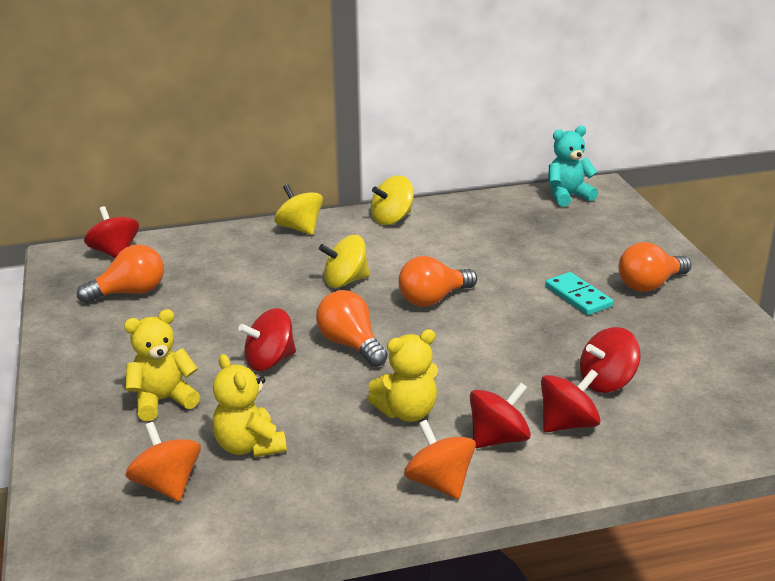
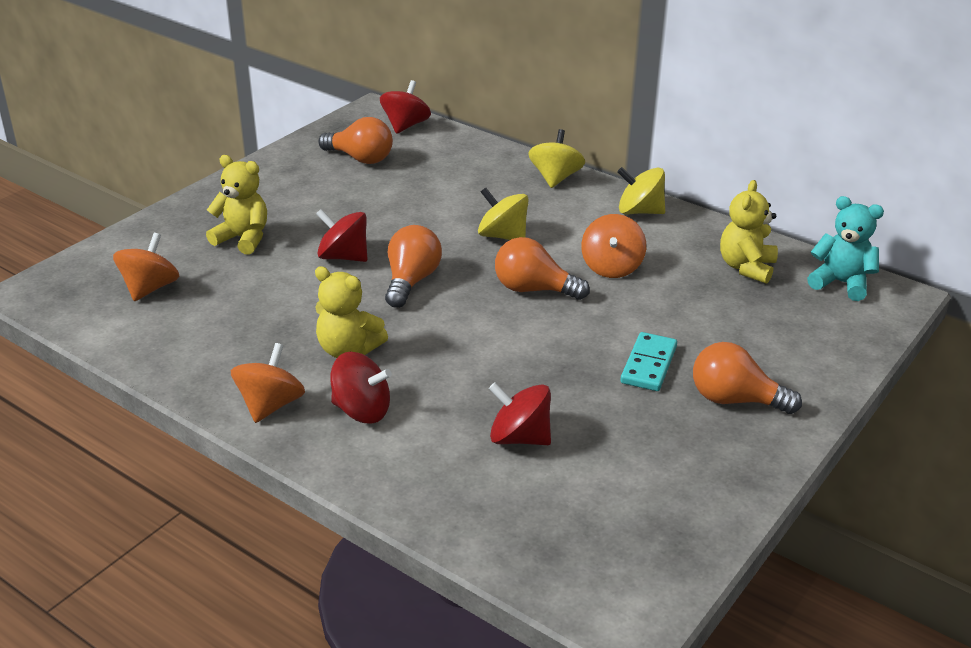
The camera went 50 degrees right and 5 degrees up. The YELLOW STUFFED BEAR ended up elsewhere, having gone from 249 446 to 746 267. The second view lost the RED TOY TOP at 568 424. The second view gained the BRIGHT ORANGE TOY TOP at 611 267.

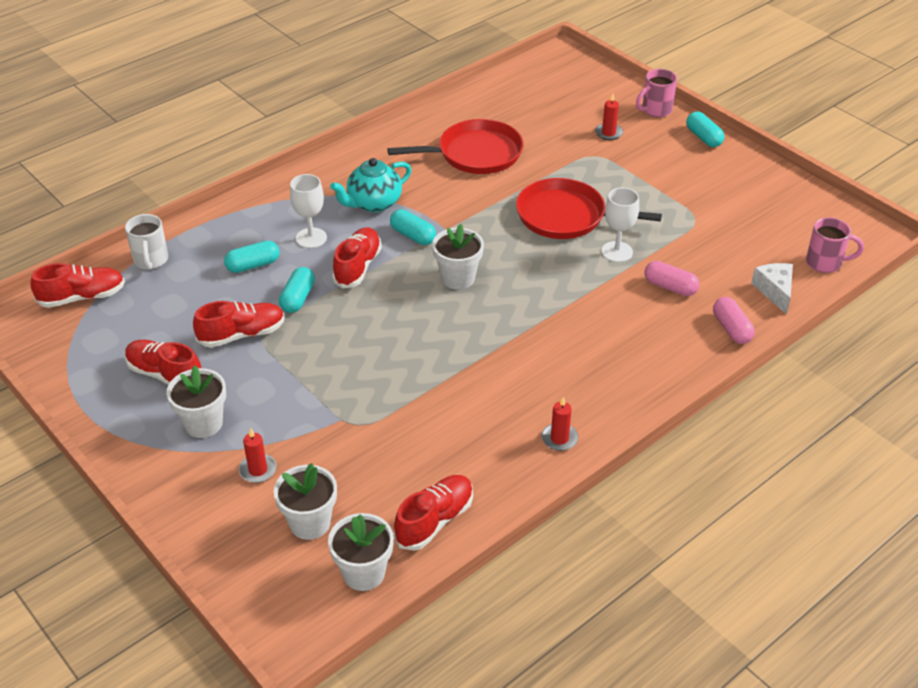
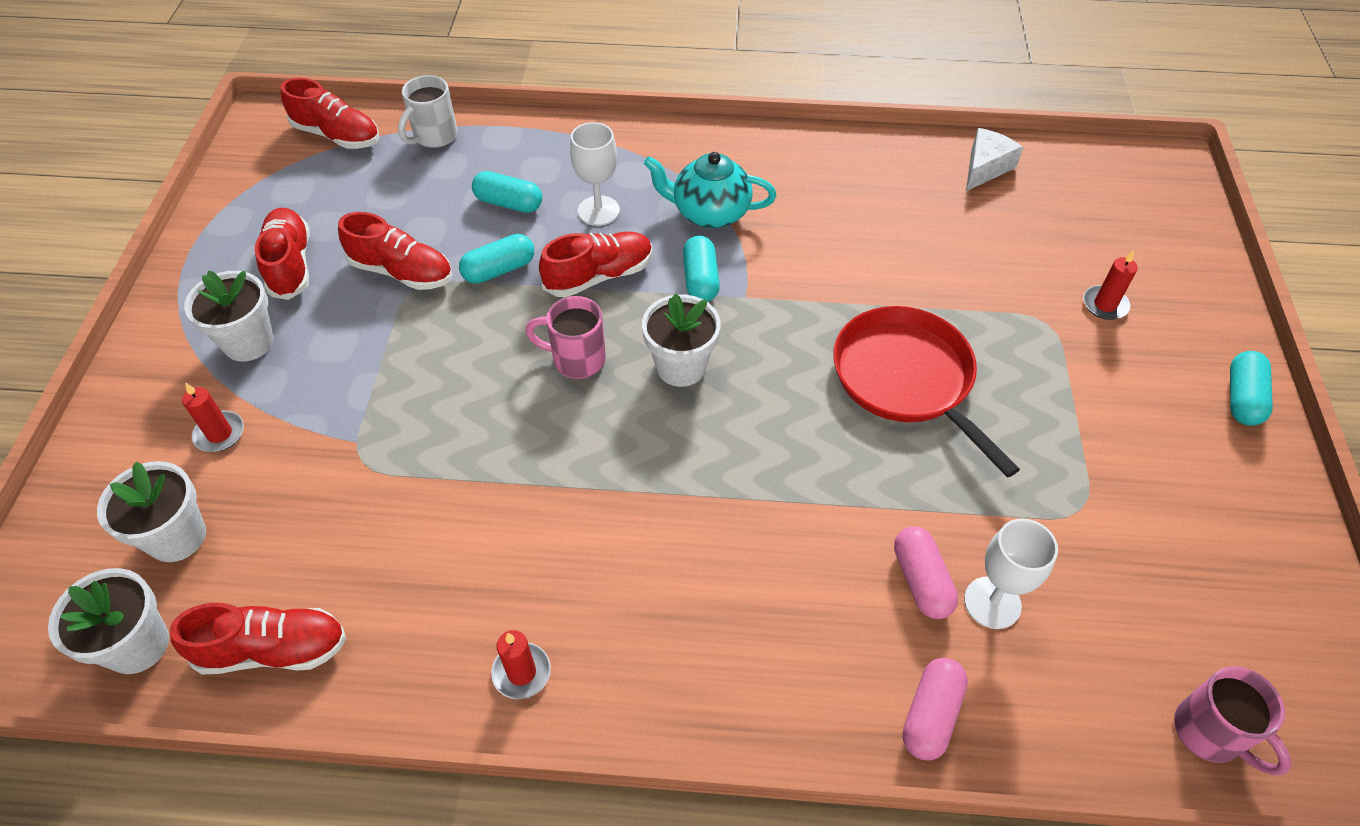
The camera went 45 degrees right and 10 degrees up. The PINK COFFEE MUG ended up elsewhere, having gone from 655 110 to 576 360. The second view lost the RED PAN at 475 154. The SNOW-WHITE CHALICE ended up elsewhere, having gone from 617 252 to 992 602. The SNOW-WHITE CHEESE WEDGE ended up elsewhere, having gone from 774 291 to 985 167.

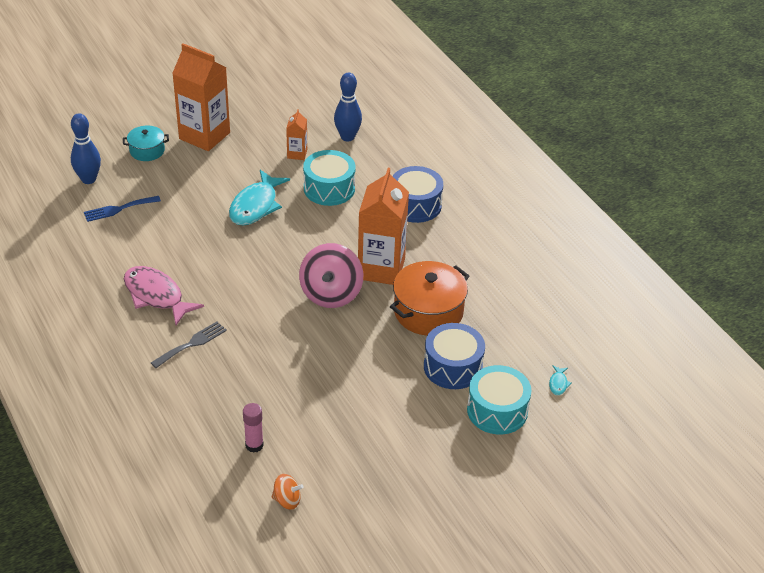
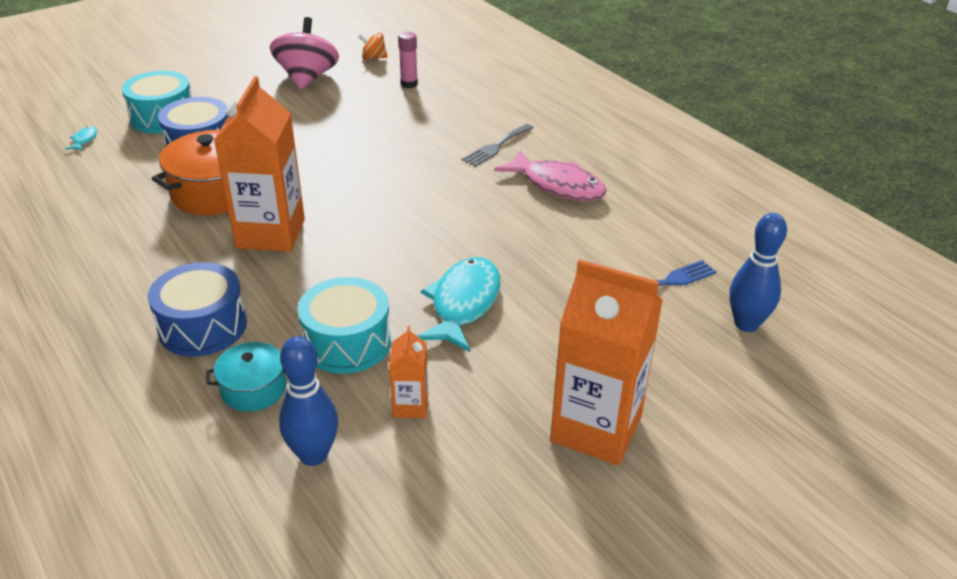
The camera went 175 degrees right and 5 degrees down. The TEAL COOKING POT ended up elsewhere, having gone from 147 151 to 253 389. The PINK TOY TOP ended up elsewhere, having gone from 331 294 to 307 78.

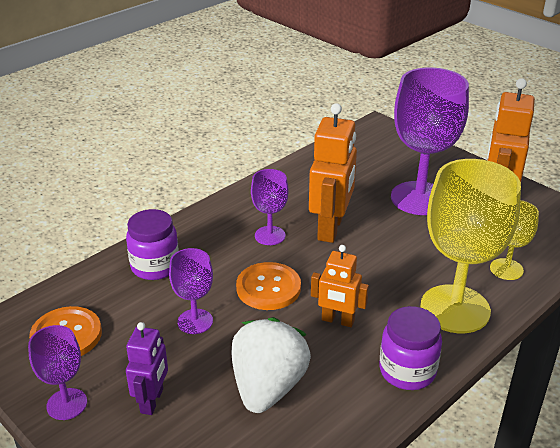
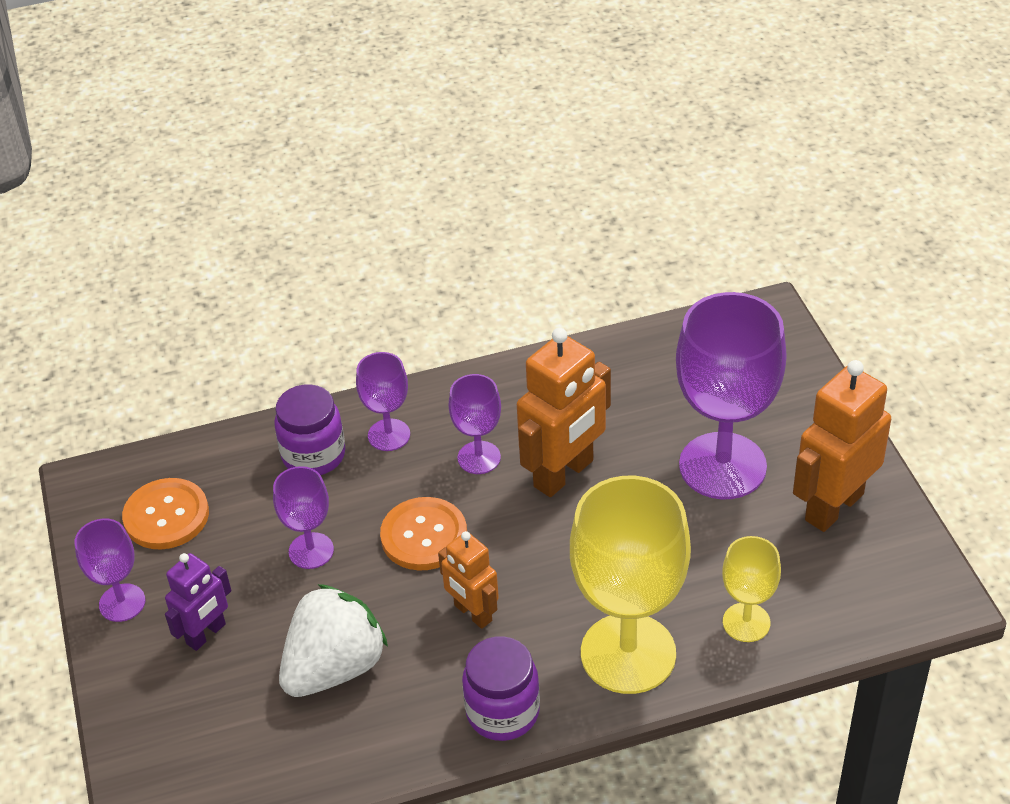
The camera went 30 degrees right and 10 degrees up. The second view gained the ROYAL PURPLE CHALICE at 389 435.

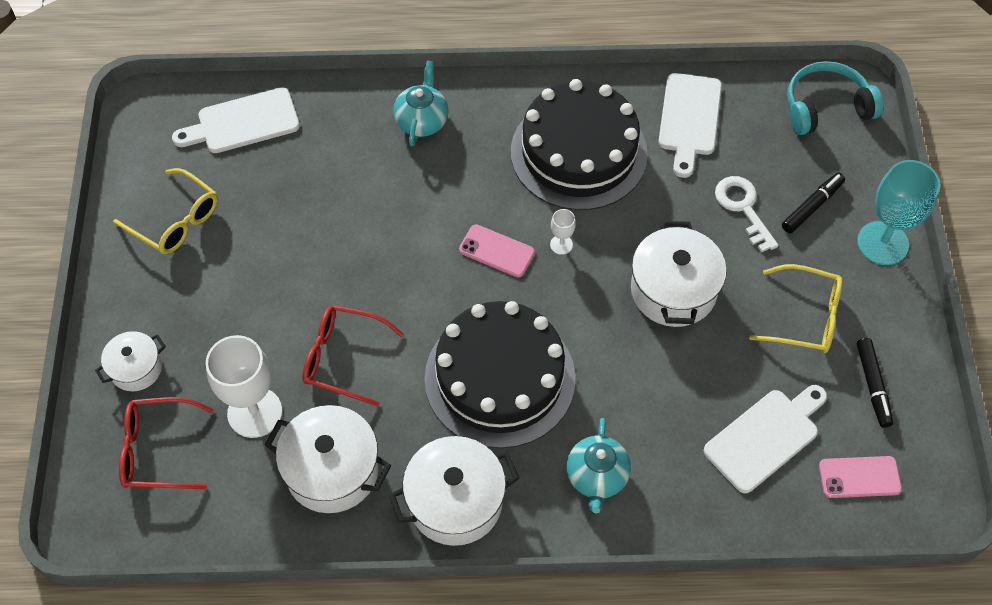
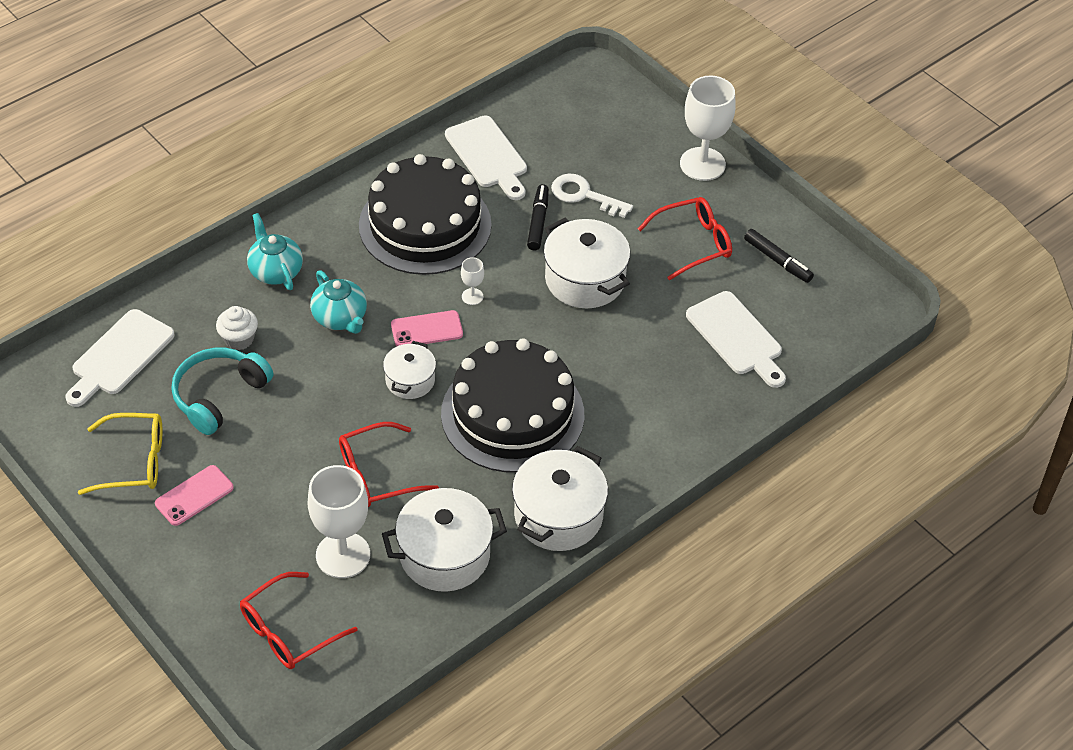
The camera went 40 degrees left and 10 degrees down. The TEAL HEADSET ended up elsewhere, having gone from 826 107 to 218 395. What was the TEAL CHALICE at 882 243 turned into the SNOW-WHITE CHALICE at 702 164. The EBONY MARKER ended up elsewhere, having gone from 811 206 to 538 222. What was the YELLOW EYEGLASSES at 805 317 turned into the RED EYEGLASSES at 693 243. The SNOW-WHITE COOKING POT ended up elsewhere, having gone from 136 368 to 410 380. The SNOW-WHITE BREAD BOARD at 765 437 ended up facing another way, 135 degrees clockwise from before. The TEAL TEAPOT ended up elsewhere, having gone from 597 477 to 340 318. The PINK MOBILE PHONE ended up elsewhere, having gone from 859 477 to 194 496. The second view gained the SNOW-WHITE FAIRY CAKE at 239 339.

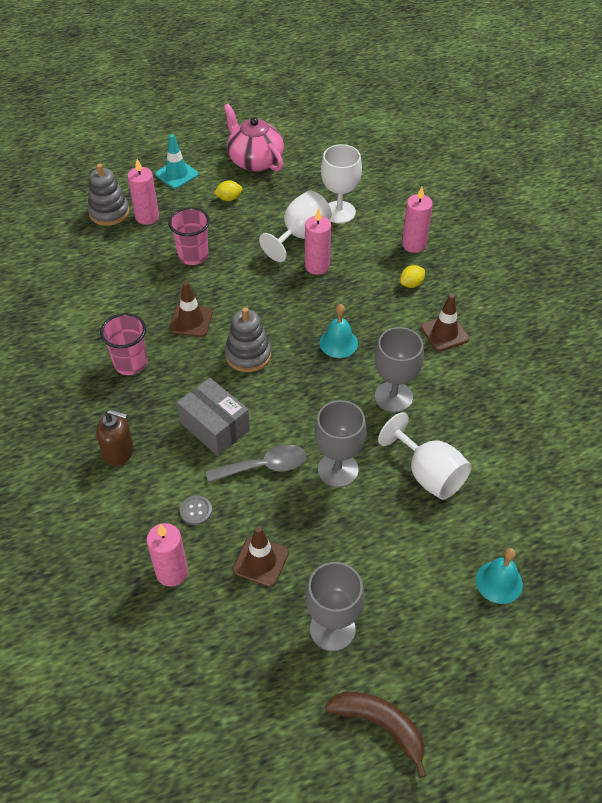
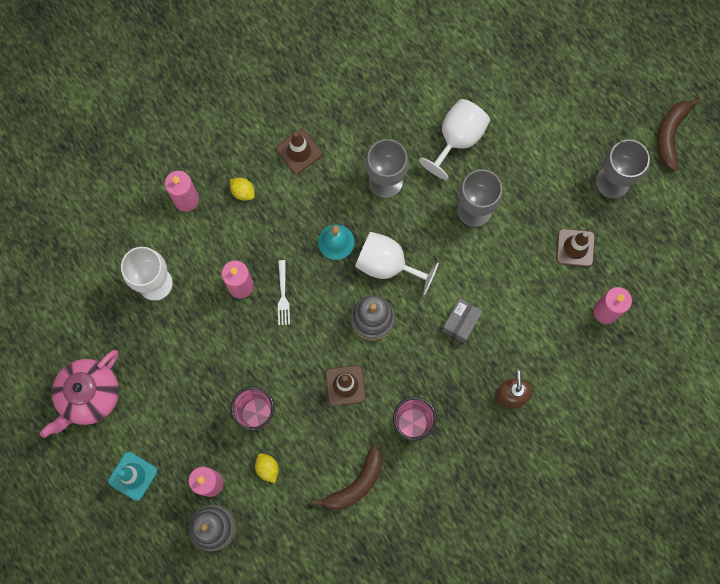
The camera went 105 degrees left and 25 degrees up. The YELLOW TOY LEMON ended up elsewhere, having gone from 229 198 to 267 468. The SNOW-WHITE CHALICE ended up elsewhere, having gone from 301 236 to 387 265. The size of the ASH-GREY PARCEL at 215 427 changed by a factor of 0.67. The second view lost the ASH-GREY TEASPOON at 264 466. The second view lost the ASH-GREY SHIRT BUTTON at 196 511. The second view lost the TEAL SCHOOL BELL at 499 582. The second view gained the SNOW-WHITE DINNER FORK at 283 295. The second view gained the BROWN BANANA FRUIT at 356 484.

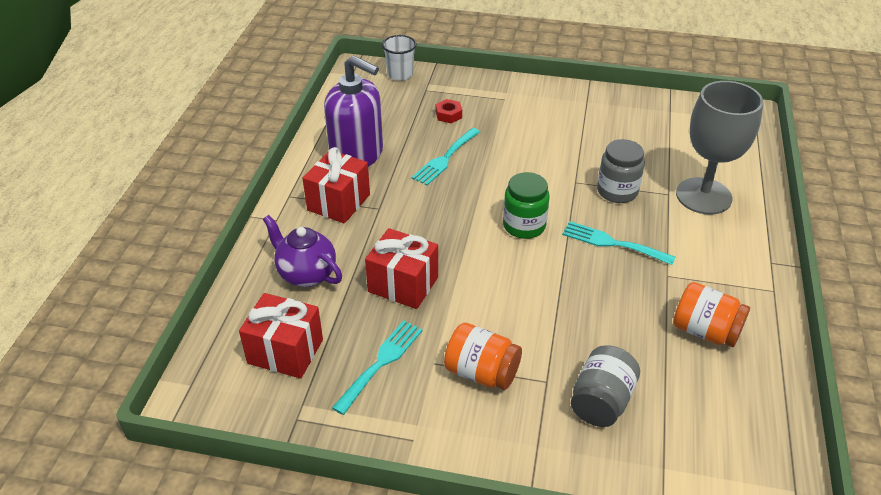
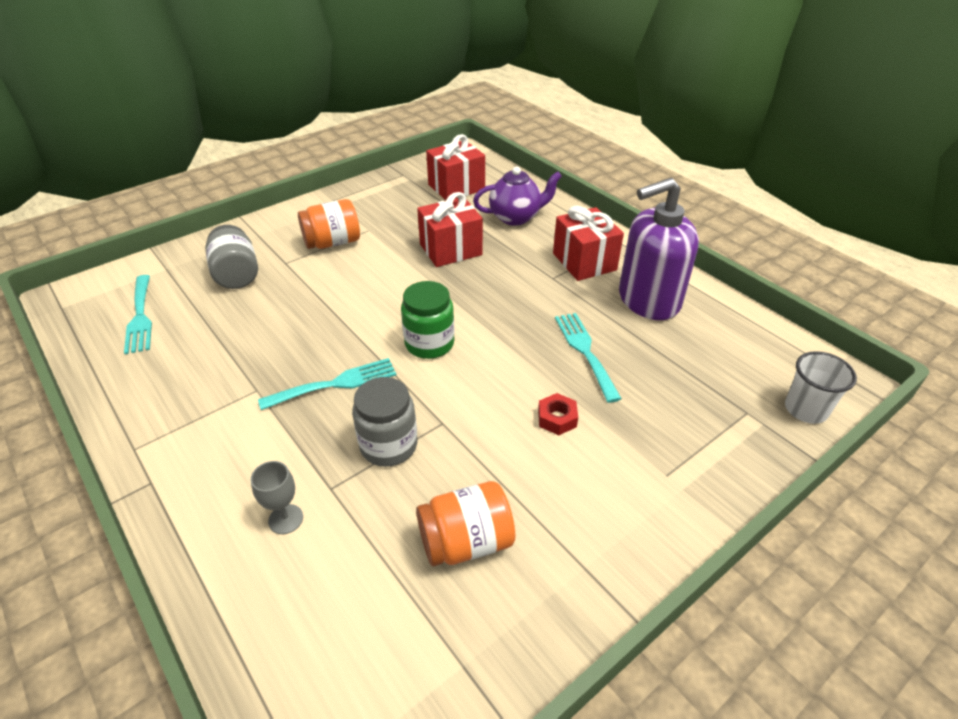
The camera went 130 degrees right and 0 degrees up. The size of the ASH-GREY CHALICE at 703 196 changed by a factor of 0.40. The RED HEXAGON NUT ended up elsewhere, having gone from 448 115 to 557 418. The BRIGHT ORANGE PRESERVE JAR ended up elsewhere, having gone from 705 331 to 466 542. The TEAL DINNER FORK ended up elsewhere, having gone from 381 362 to 140 317.

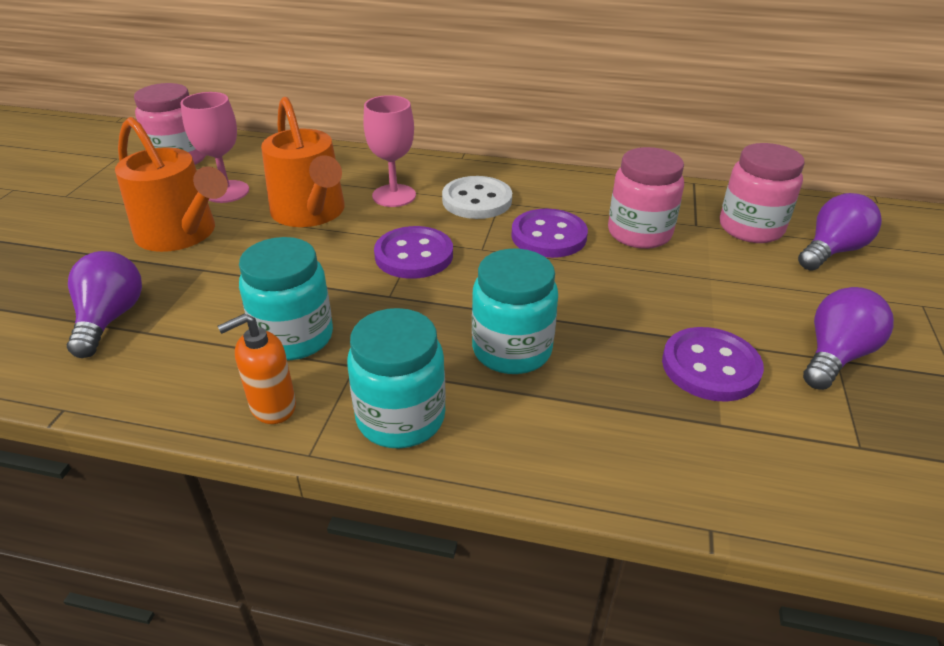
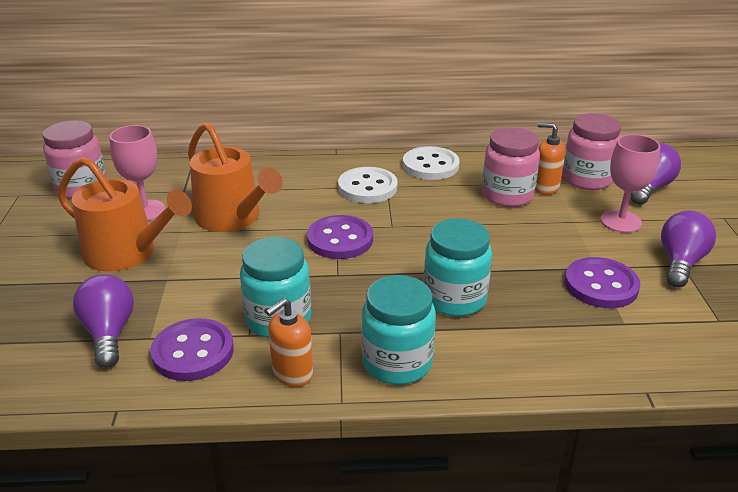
The camera went 15 degrees left and 5 degrees down. The PINK CHALICE ended up elsewhere, having gone from 394 196 to 621 221. The ROYAL PURPLE SHIRT BUTTON ended up elsewhere, having gone from 548 236 to 193 352. The second view gained the BRIGHT ORANGE SOAP PUMP at 545 187. The second view gained the SNOW-WHITE SHIRT BUTTON at 430 165.

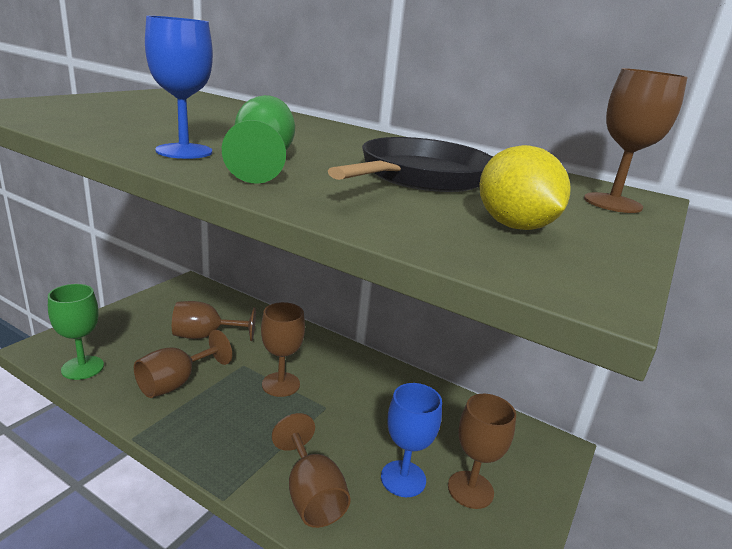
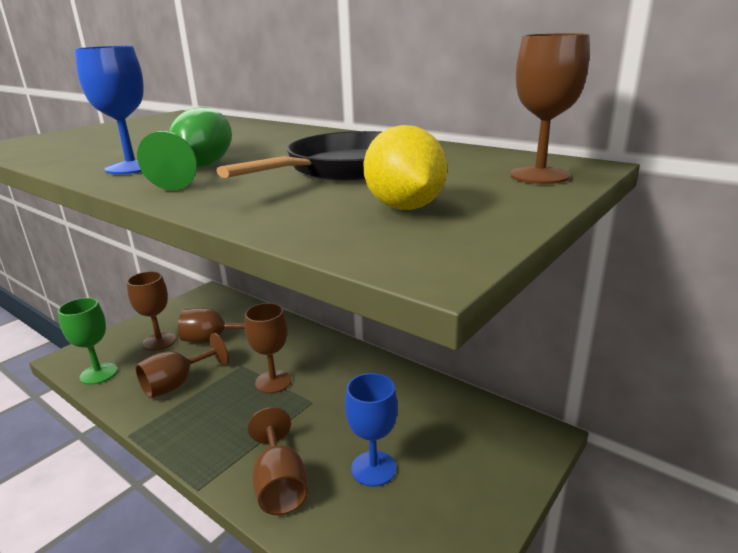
The camera went 10 degrees right and 0 degrees up. The BROWN CHALICE ended up elsewhere, having gone from 470 489 to 159 341.

